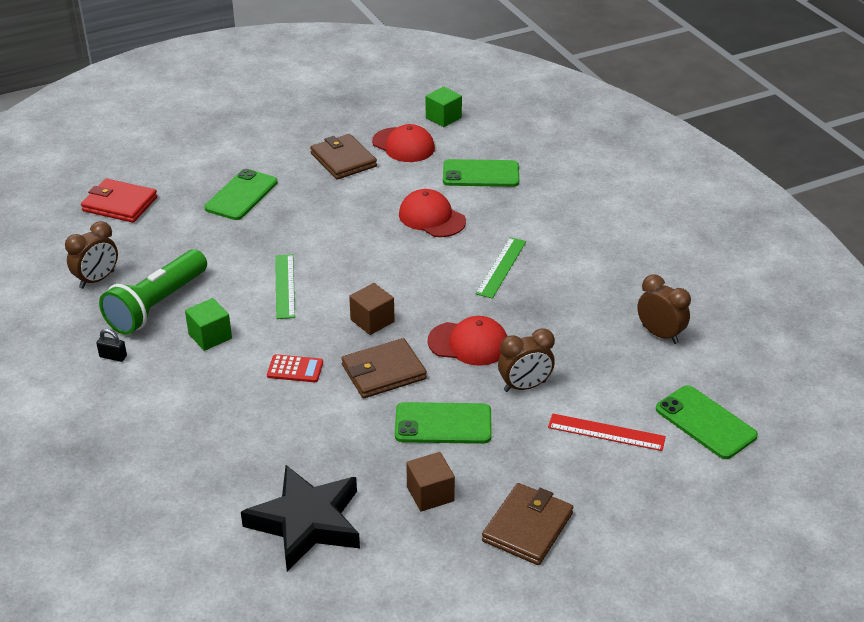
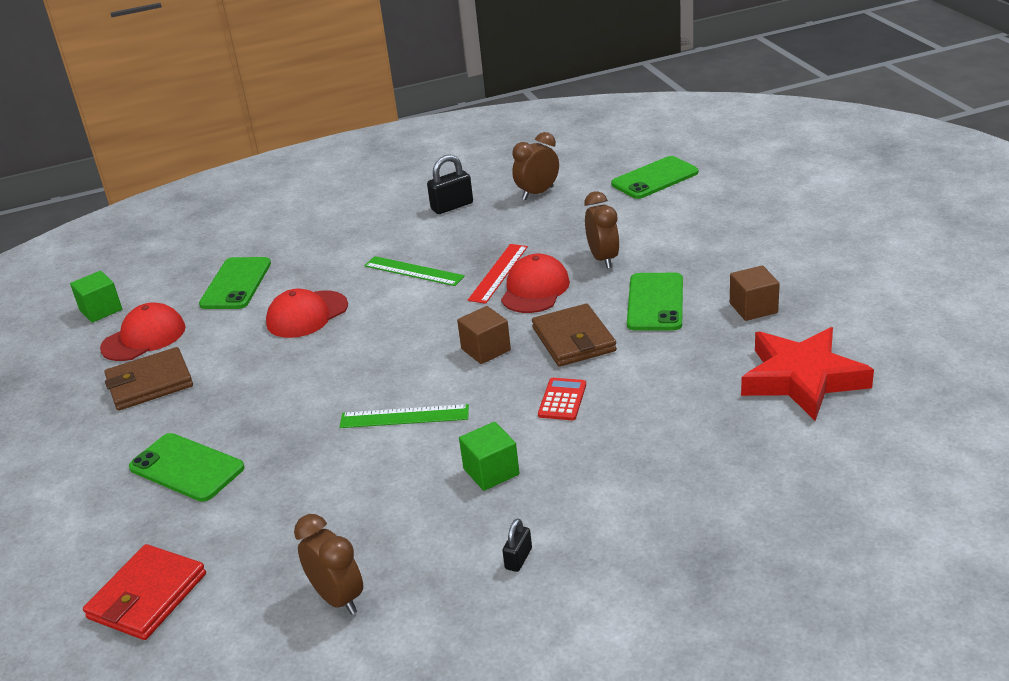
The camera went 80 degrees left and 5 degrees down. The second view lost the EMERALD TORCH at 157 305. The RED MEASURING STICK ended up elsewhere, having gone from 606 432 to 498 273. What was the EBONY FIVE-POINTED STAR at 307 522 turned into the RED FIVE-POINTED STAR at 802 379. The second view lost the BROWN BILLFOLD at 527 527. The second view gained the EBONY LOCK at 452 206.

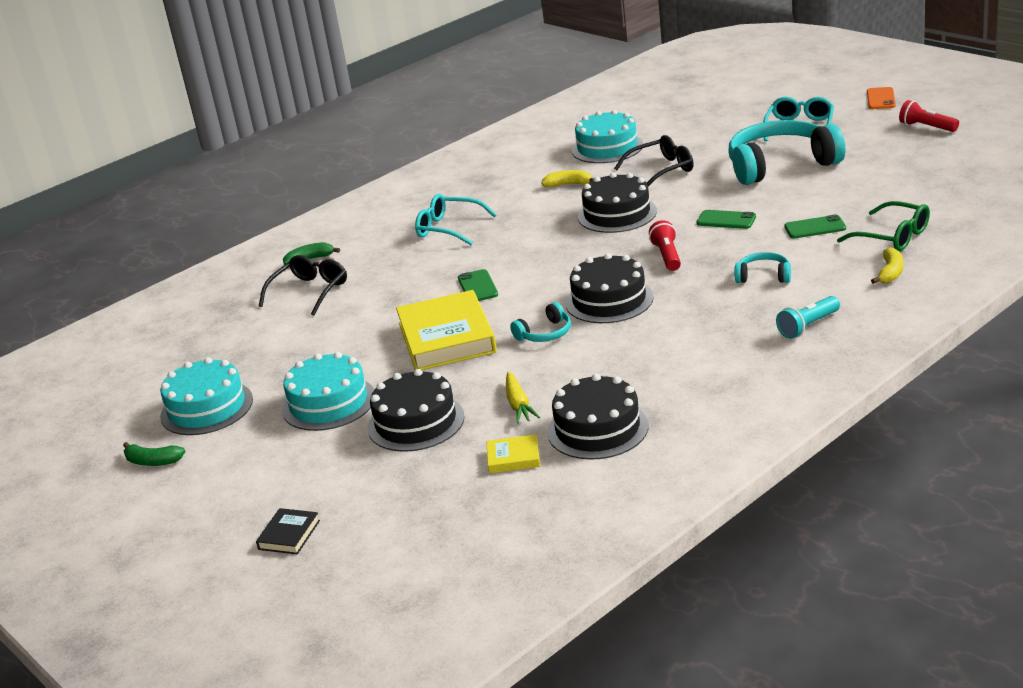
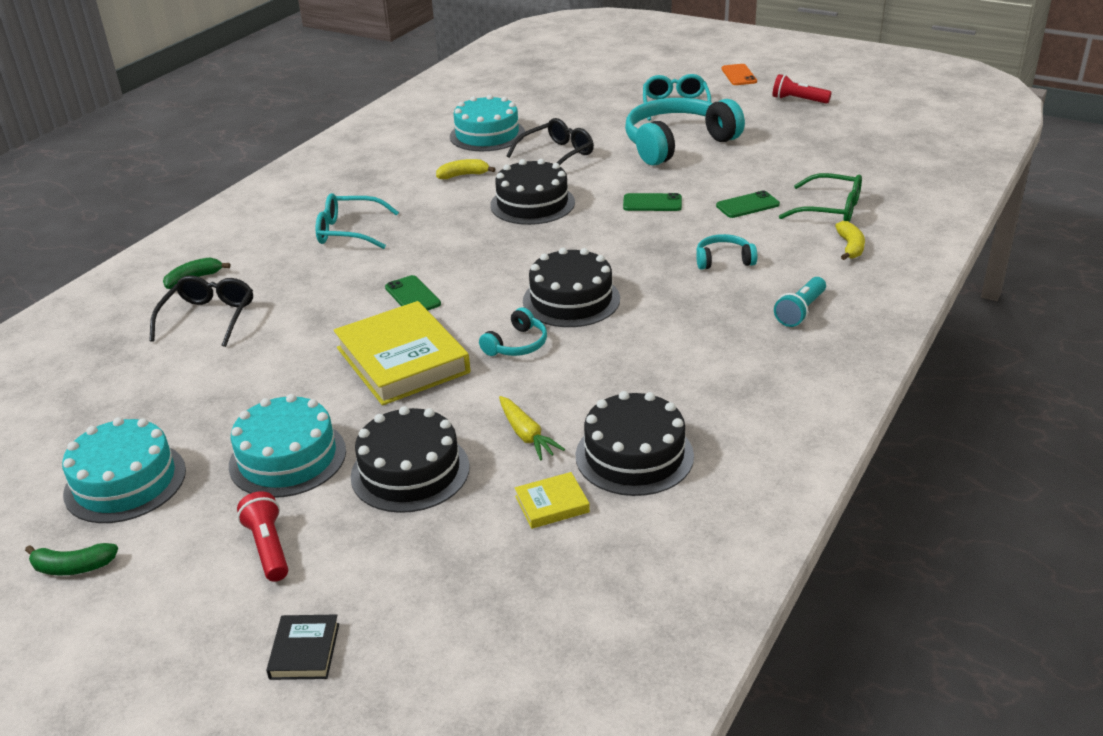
The camera went 20 degrees left and 5 degrees up. The RED TORCH ended up elsewhere, having gone from 667 256 to 268 547.

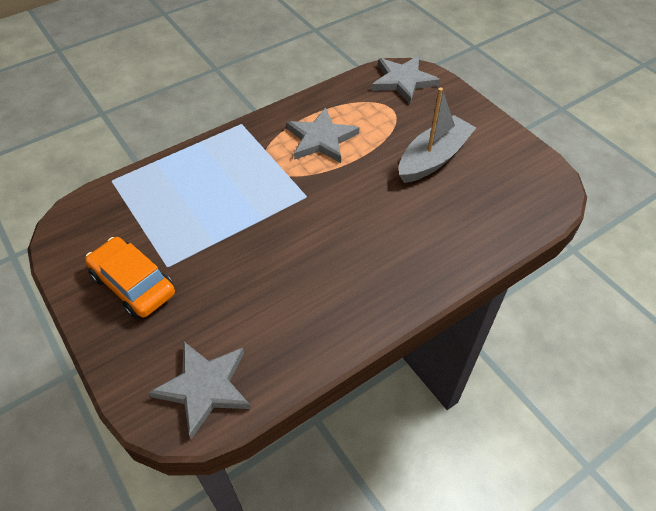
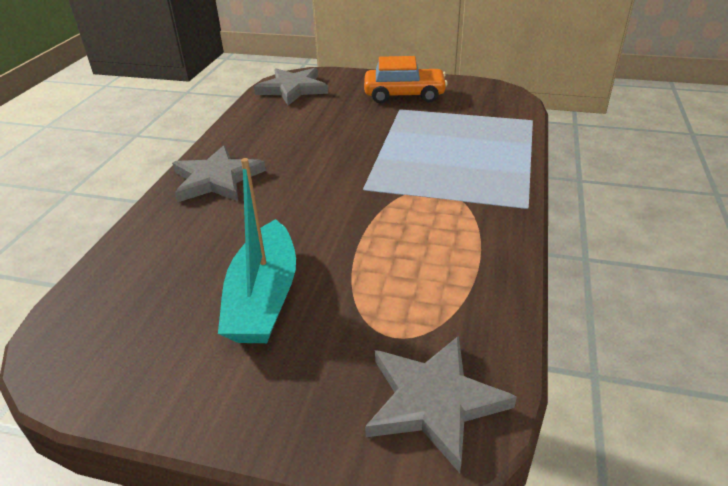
The camera went 140 degrees right and 15 degrees down. What was the ASH-GREY TOY BOAT at 433 158 turned into the TEAL TOY BOAT at 264 298. The ASH-GREY FIVE-POINTED STAR ended up elsewhere, having gone from 321 139 to 217 179.

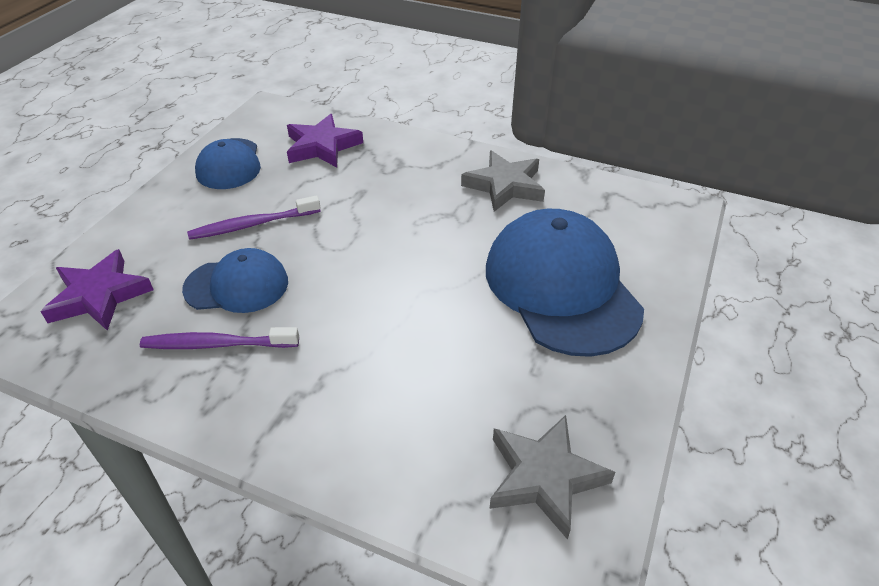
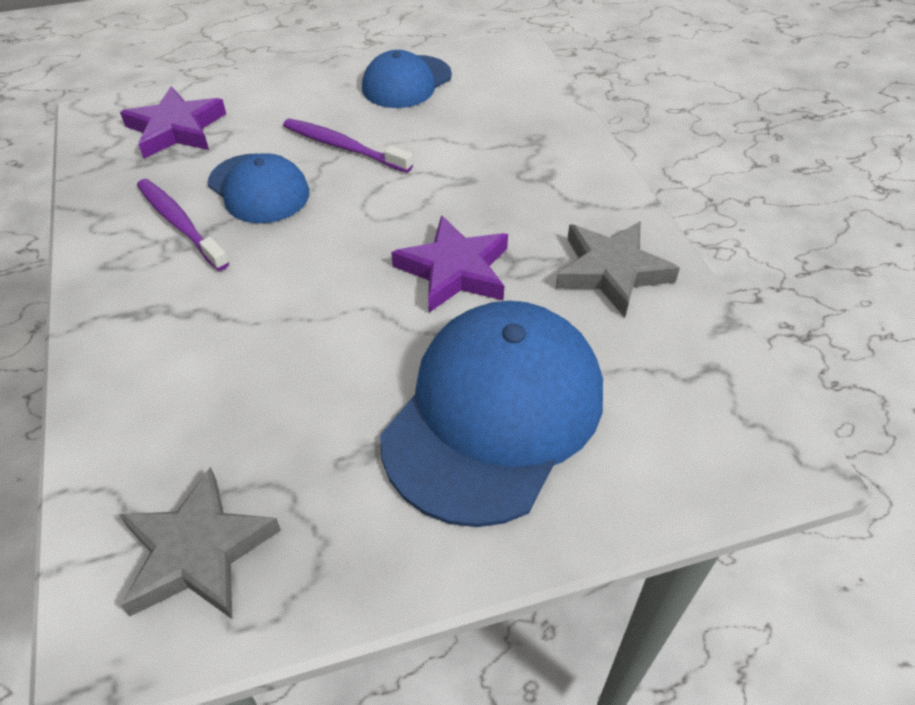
The camera went 50 degrees right and 5 degrees up. The ROYAL PURPLE FIVE-POINTED STAR ended up elsewhere, having gone from 322 146 to 454 270.

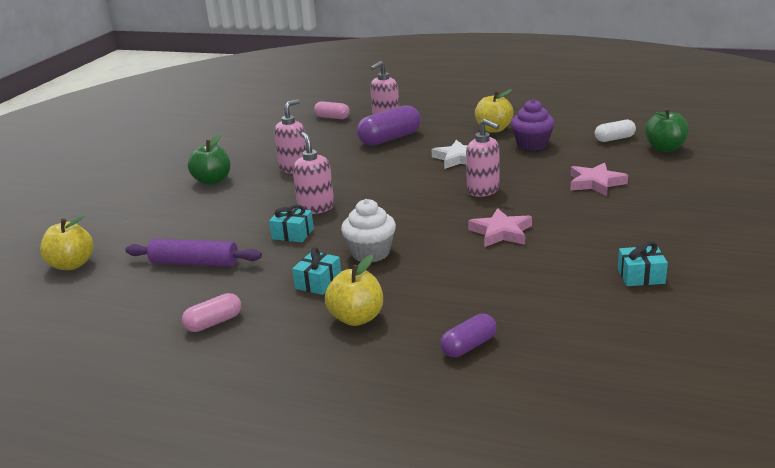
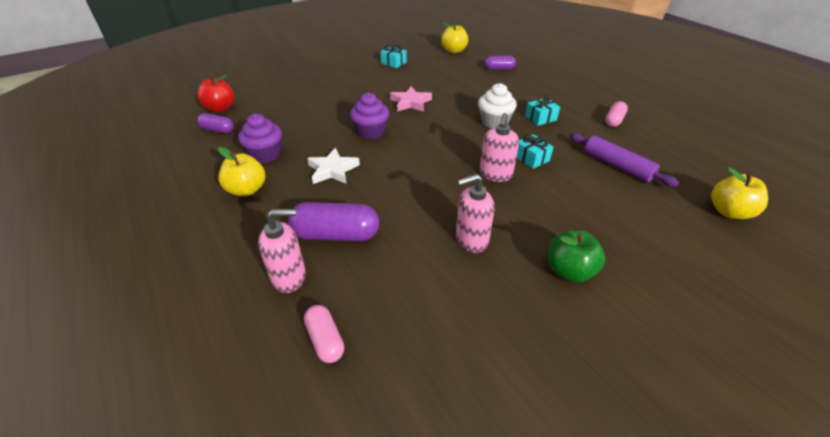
The camera went 145 degrees left and 15 degrees up. What was the EMERALD APPLE FRUIT at 665 148 turned into the RED APPLE FRUIT at 220 108. Where the PINK SOAP PUMP stood at 483 190, the ROYAL PURPLE FAIRY CAKE came to stand at 371 132. What was the SNOW-WHITE CAPSULE at 614 139 turned into the ROYAL PURPLE CAPSULE at 217 130. The second view lost the PINK FIVE-POINTED STAR at 595 183. The YELLOW APPLE FRUIT ended up elsewhere, having gone from 356 318 to 454 51. The PINK CAPSULE at 214 323 ended up facing another way, 60 degrees counterclockwise from before.

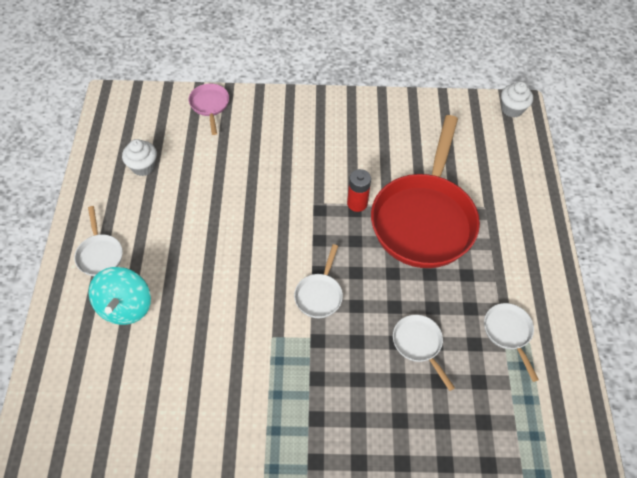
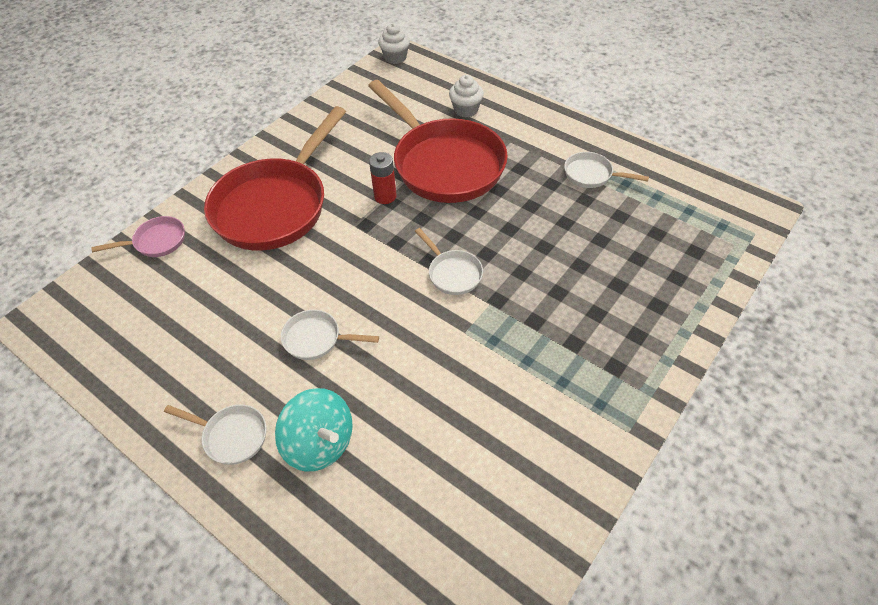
The camera went 50 degrees left and 5 degrees down. The PINK PAN at 210 106 ended up facing another way, 135 degrees clockwise from before. The SNOW-WHITE FAIRY CAKE ended up elsewhere, having gone from 143 167 to 466 110. The SNOW-WHITE PAN ended up elsewhere, having gone from 419 344 to 317 339. The second view gained the RED PAN at 275 205.

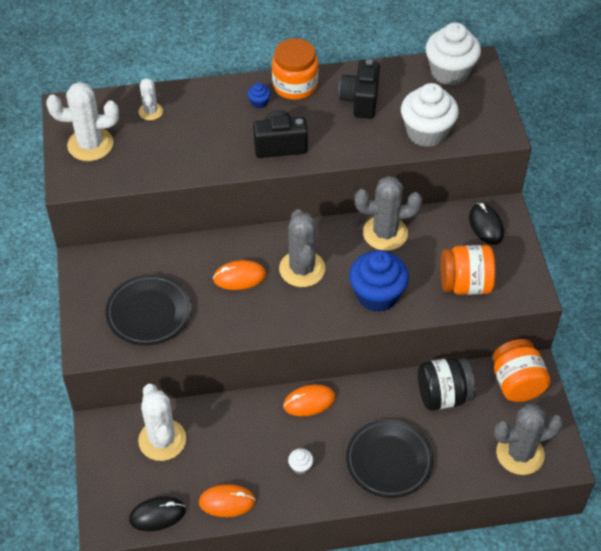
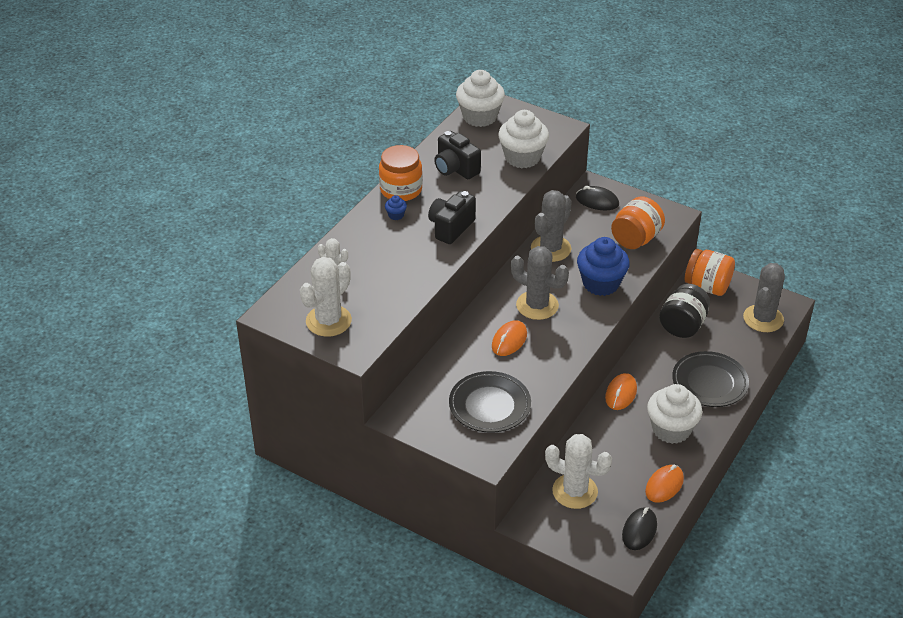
The camera went 50 degrees left and 10 degrees down. The size of the SNOW-WHITE FAIRY CAKE at 300 466 changed by a factor of 2.40.

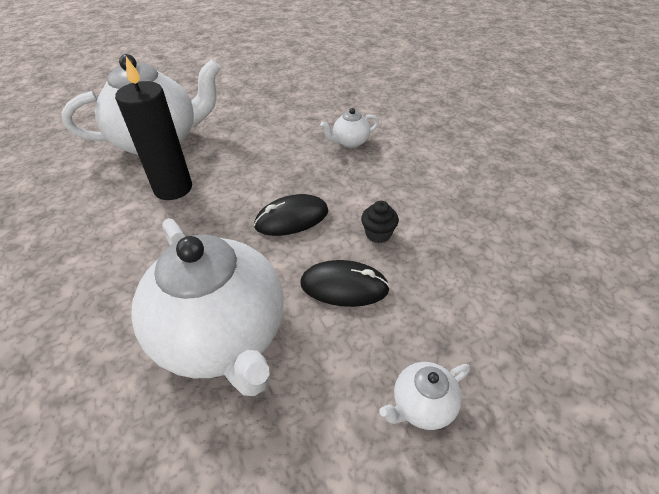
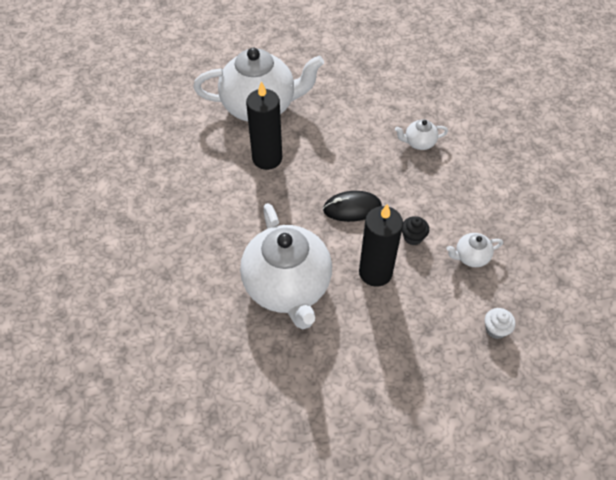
The camera went 15 degrees right and 10 degrees up. Where the EBONY COMPUTER MOUSE stood at 344 286, the EBONY PILLAR CANDLE came to stand at 375 272. The SNOW-WHITE TEAPOT ended up elsewhere, having gone from 422 405 to 471 257. The second view gained the SNOW-WHITE FAIRY CAKE at 495 329.

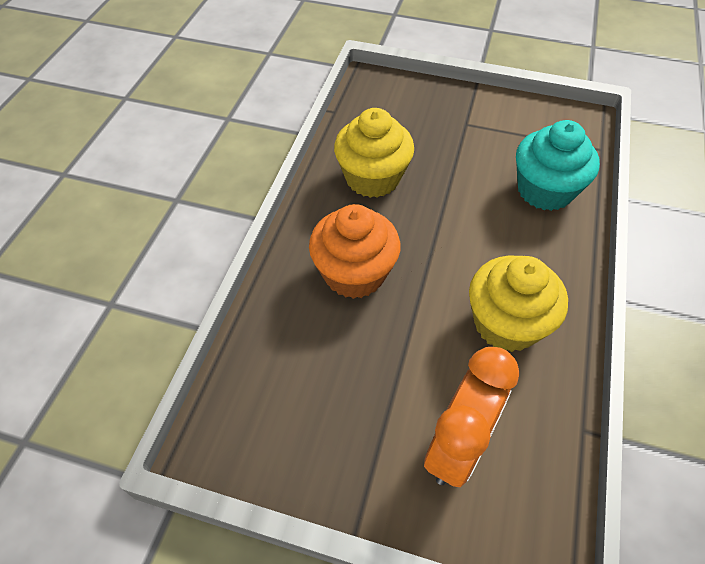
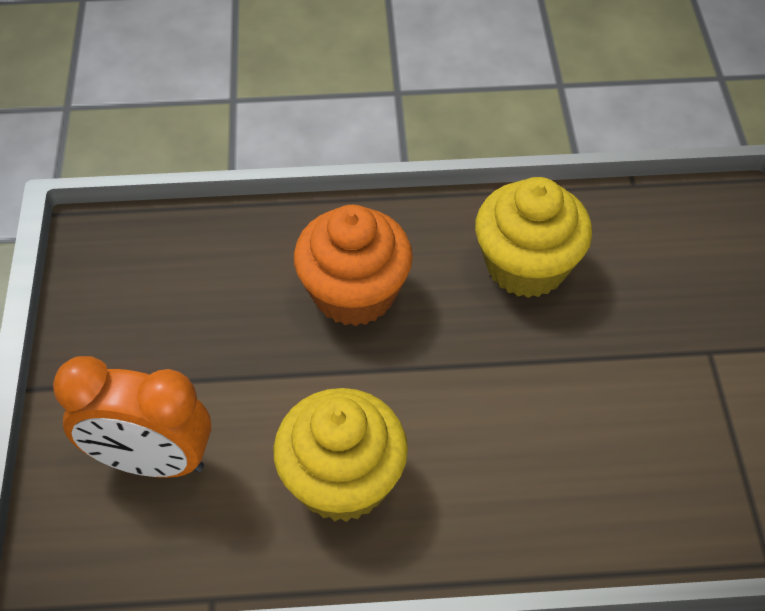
The camera went 70 degrees right and 0 degrees up. The second view lost the TEAL FAIRY CAKE at 545 190.

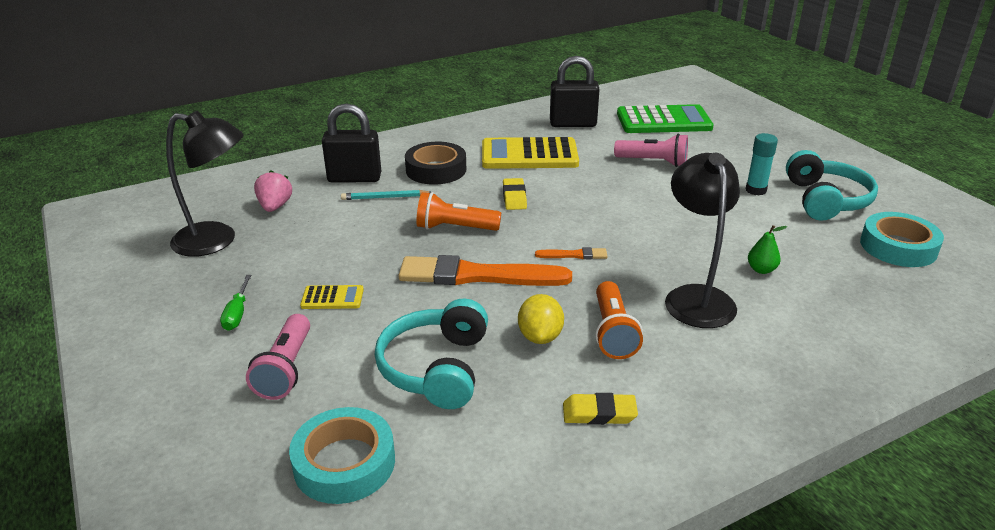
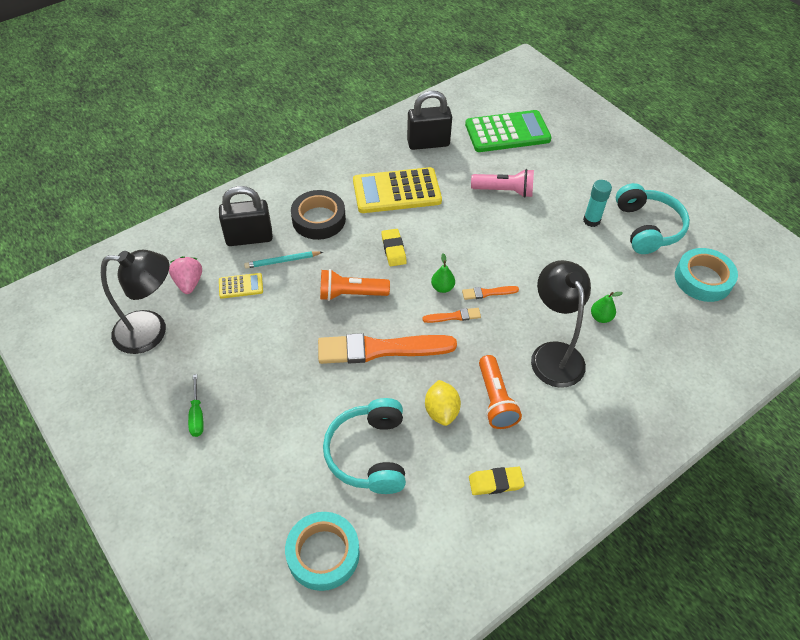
The camera went 10 degrees left and 20 degrees up. The YELLOW POCKET CALCULATOR ended up elsewhere, having gone from 332 298 to 241 286. The second view lost the PINK TORCH at 286 369. The second view gained the EMERALD PEAR FRUIT at 442 288. The second view gained the BRIGHT ORANGE BRUSH at 488 293.

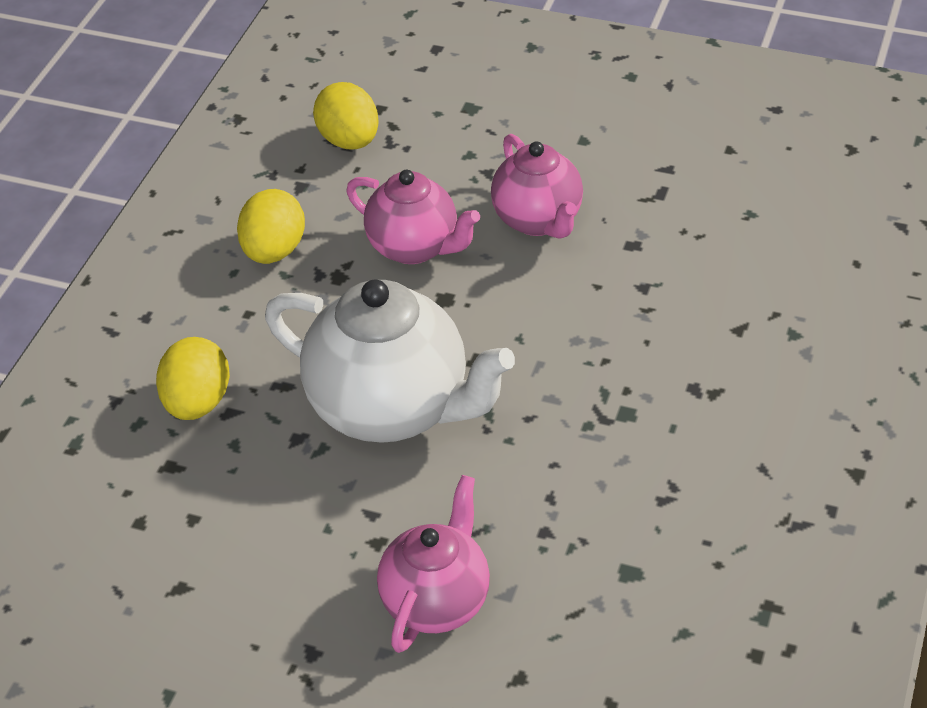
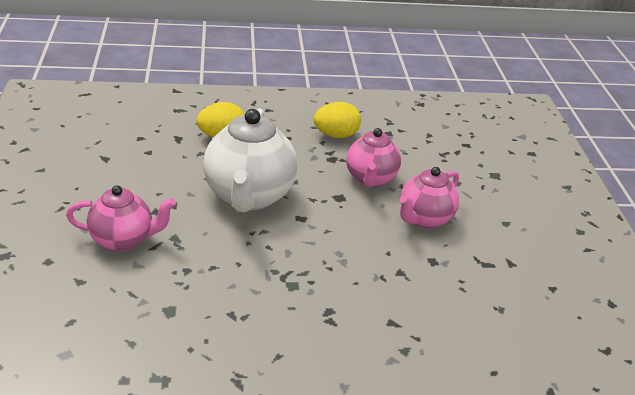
The camera went 60 degrees right and 10 degrees down. The second view lost the YELLOW EGG at 349 141.

